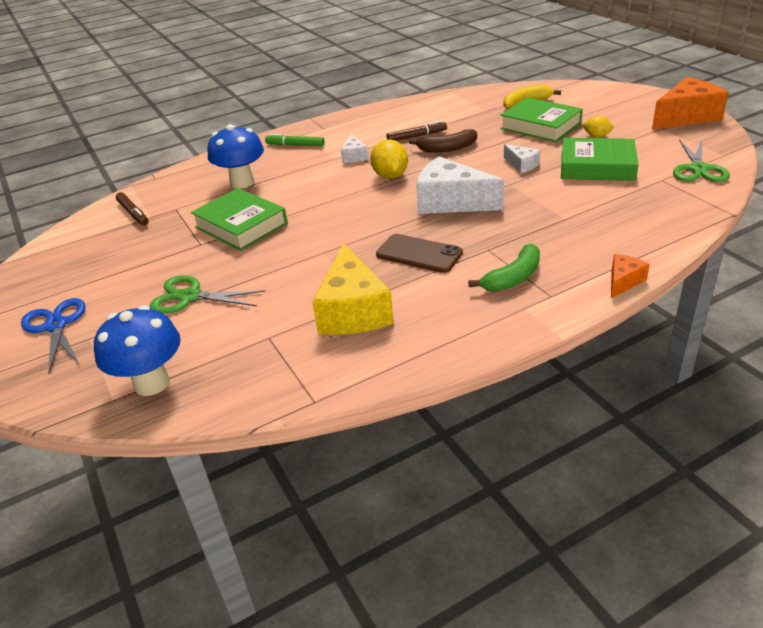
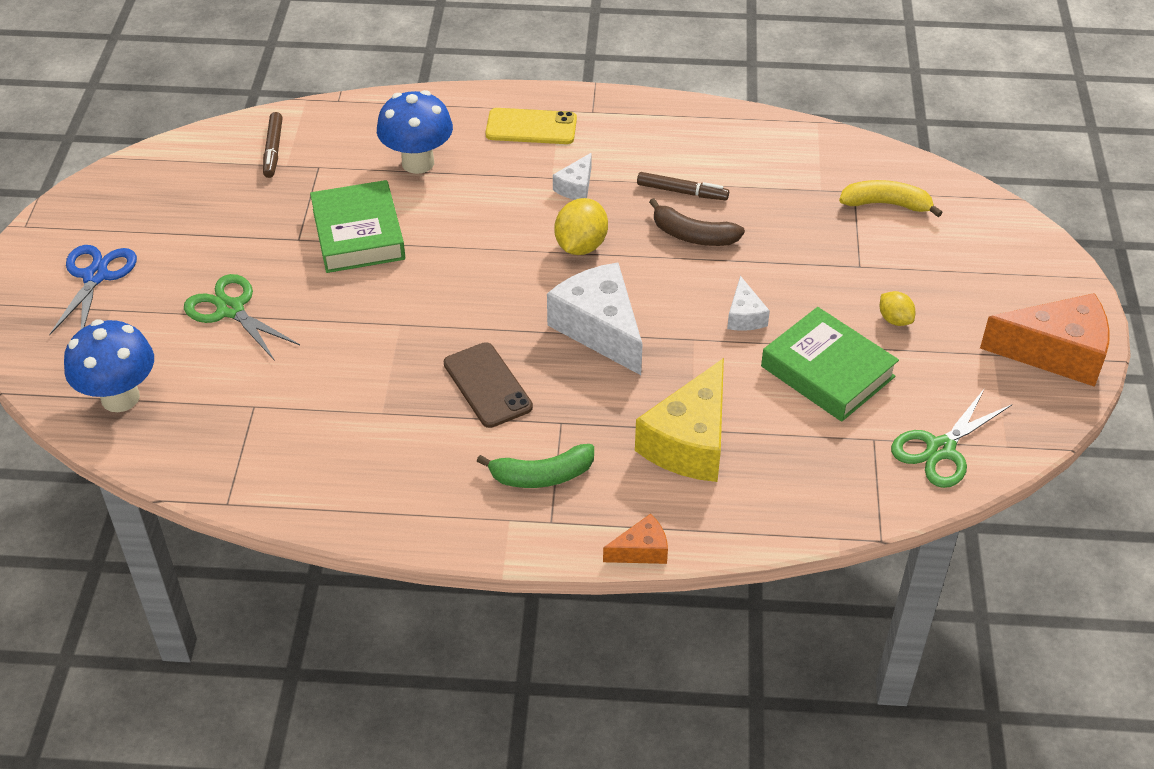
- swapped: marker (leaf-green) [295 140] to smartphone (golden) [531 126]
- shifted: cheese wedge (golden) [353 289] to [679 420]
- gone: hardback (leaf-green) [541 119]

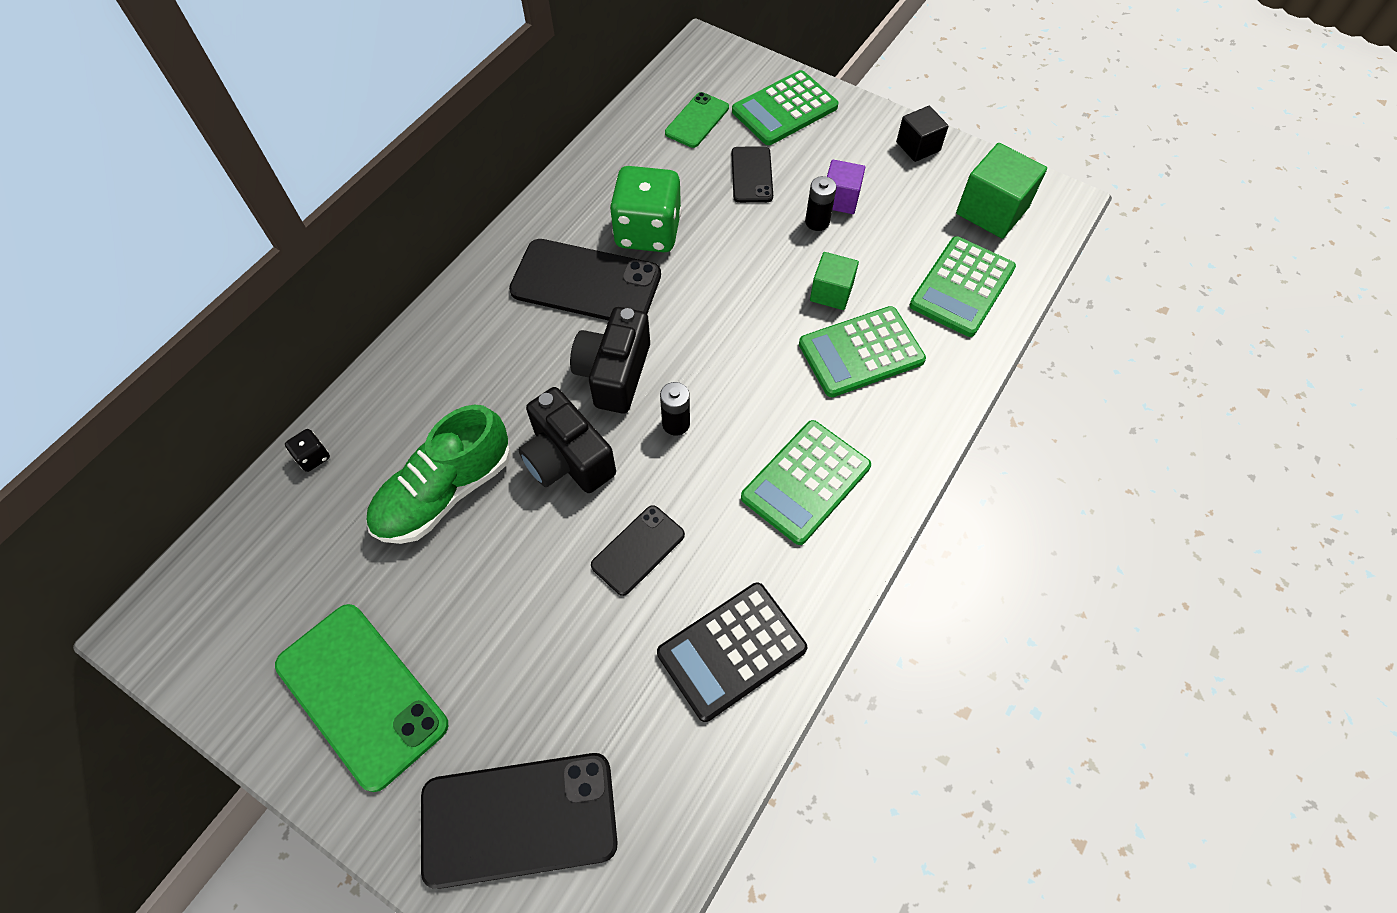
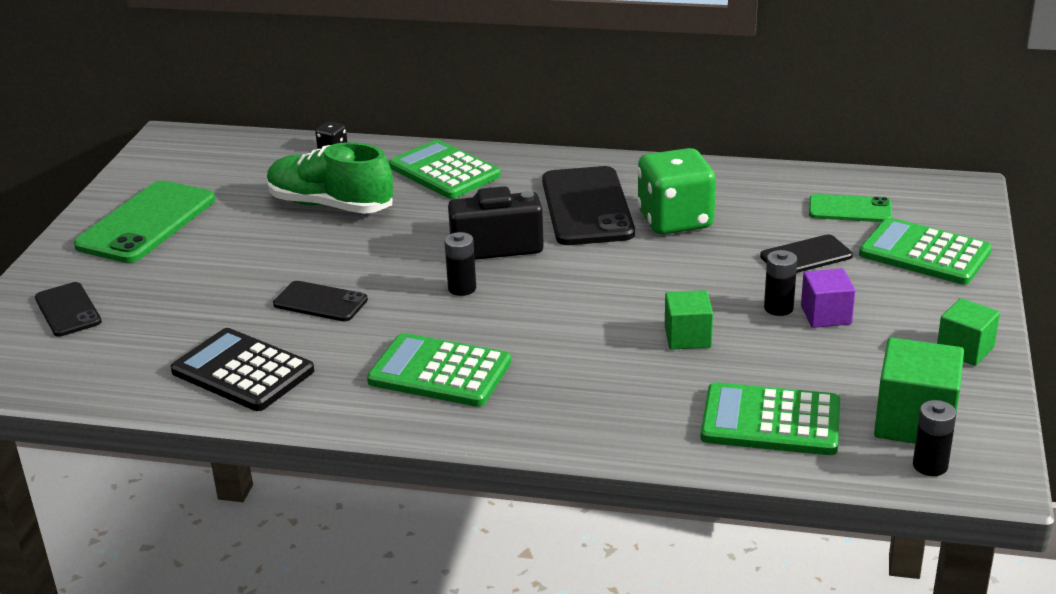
- scaled: smartphone (black) [519 821] = [68 309] x0.56
- gone: photo camera (black) [567 440]
- shifted: adding machine (leaf-green) [862 351] to [445 169]
- repainted: cube (black) [922 134] to cube (leaf-green) [968 332]
- new: power cell (black) [934 438]

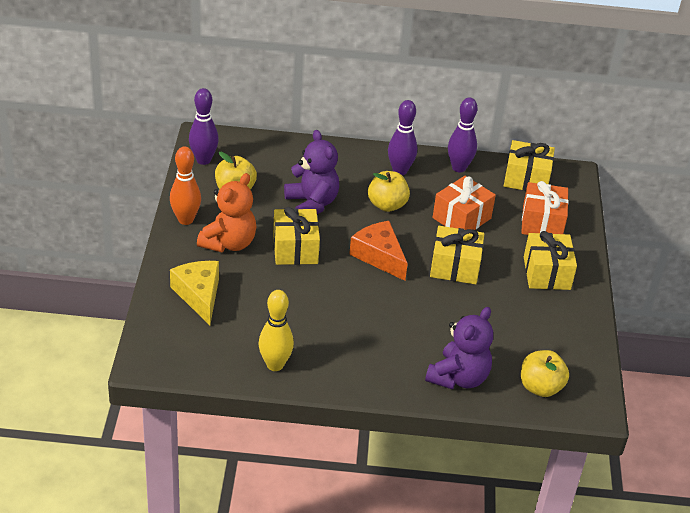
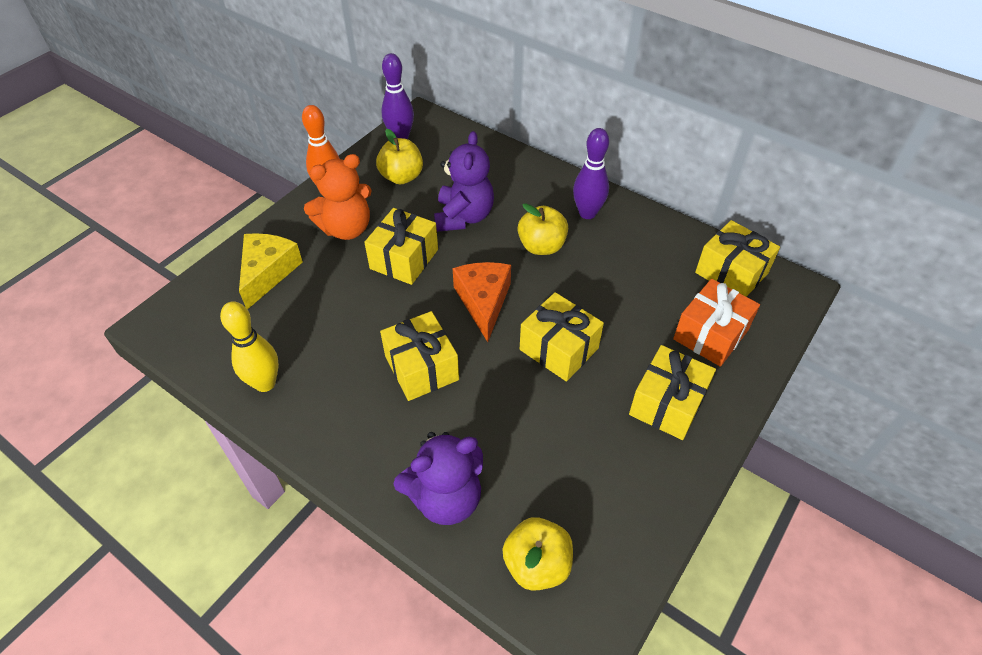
- gone: gift (orange-coloured) [464 203]
- gone: skittle (royal purple) [463 134]
- new: gift (golden) [419 356]

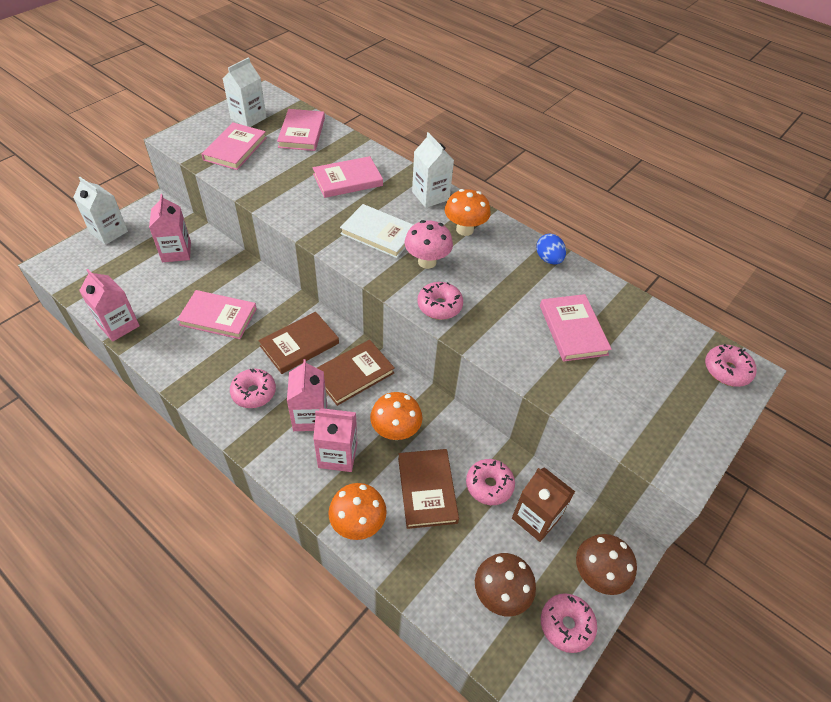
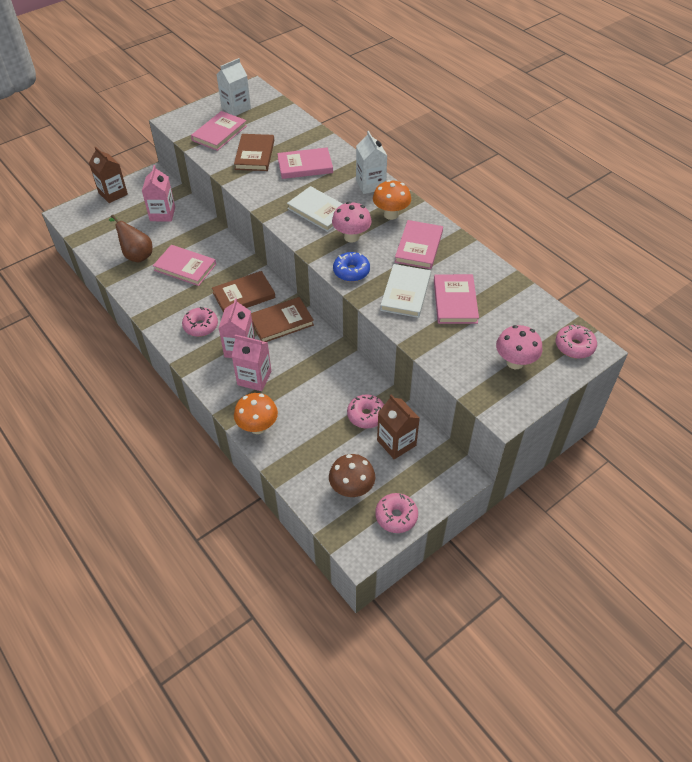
- repainted: juice carton (pure white) [100 211] to juice carton (brown) [108 174]
- gone: juice carton (rosy) [109 305]
- shifted: hardback (rosy) [301 130] to [419 244]
- gone: fungus (orange-coloured) [396 416]
- shifted: hardback (brown) [428 489] to [254 152]
- repainted: doughnut (rosy) [440 301] to doughnut (cobalt) [351 267]
- gone: toy egg (cobalt) [551 249]
- gone: fungus (brown) [606 564]
- new: pear (brown) [130 238]
- new: hardback (pure white) [405 291]
- new: fungus (rosy) [519 347]

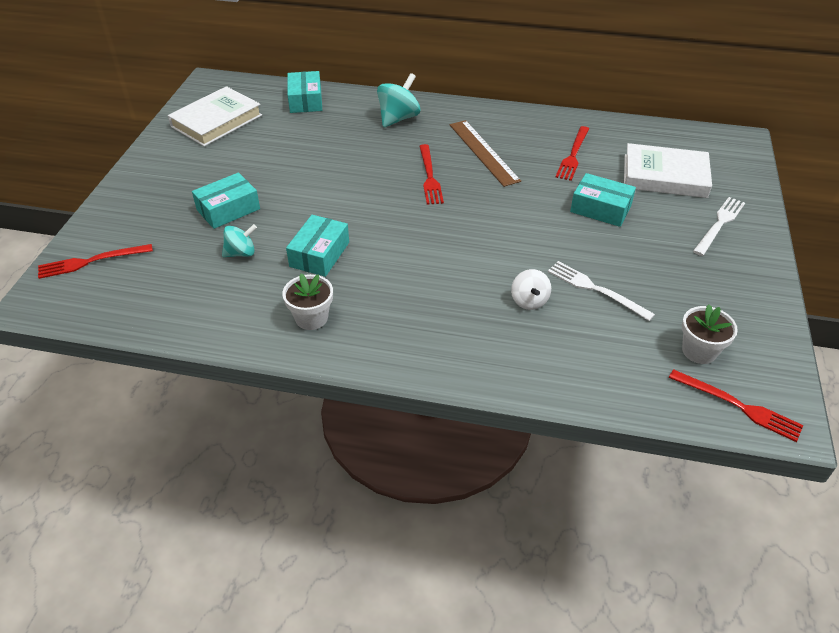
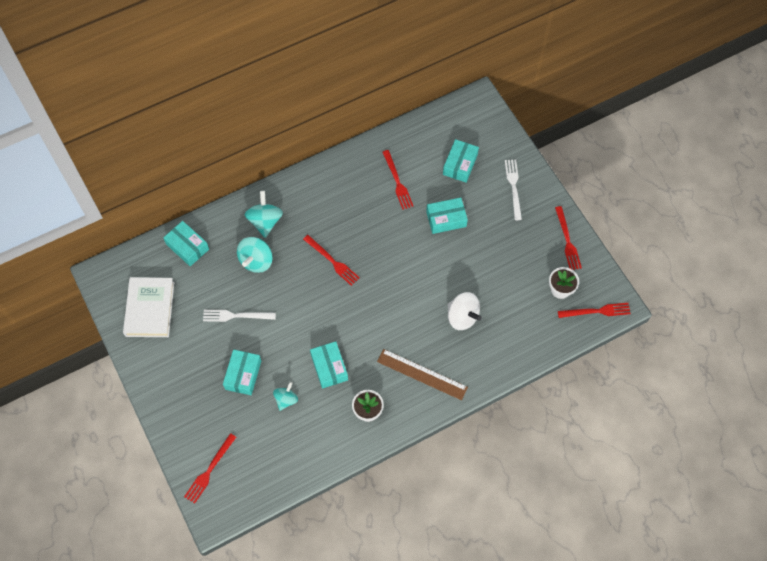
- shifted: ruler (brown) [485 153] to [422 374]
- scaled: whirligig (pure white) [531 289] = [464 311] x1.56
- shifted: dinner fork (pure white) [601 291] to [239 316]
- swapped: hardback (pure white) [668 170] to box (turquoise) [461 161]
- new: whirligig (turquoise) [255 255]
- new: dinner fork (crimson) [568 238]

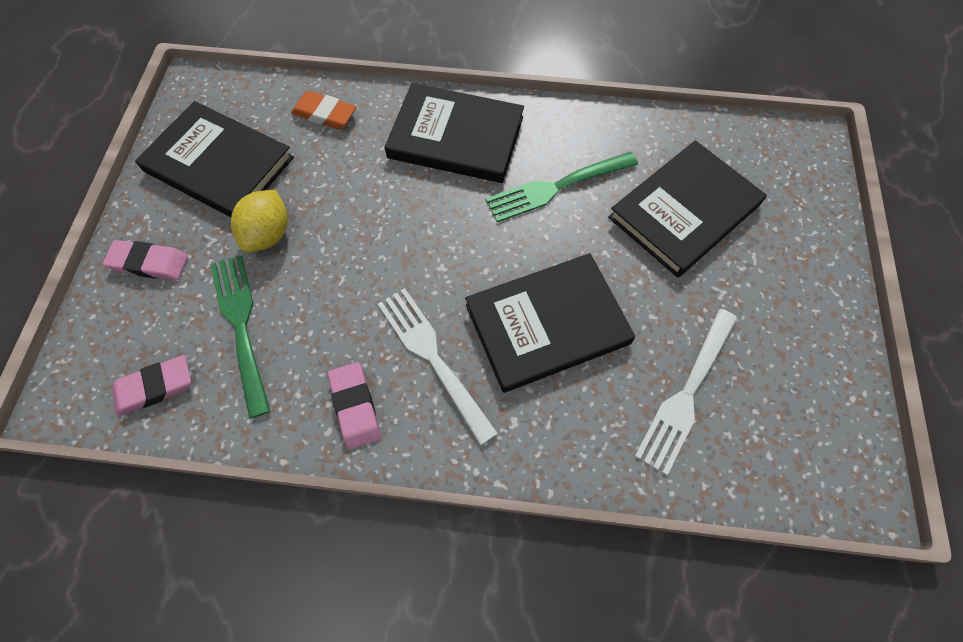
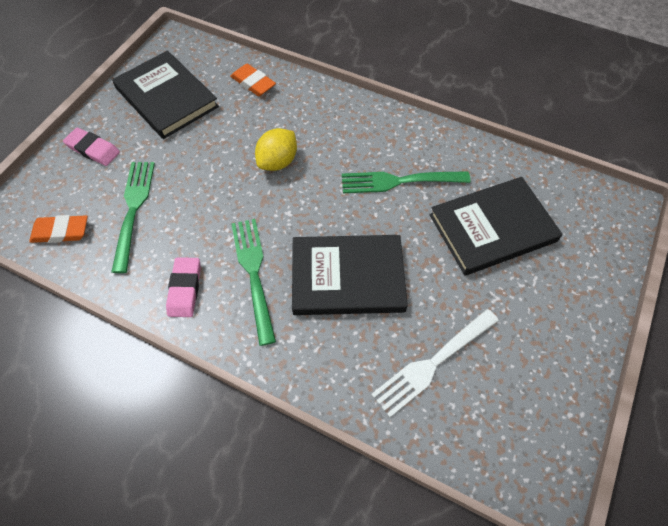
- repainted: pencil eraser (rosy) [151 385] to pencil eraser (orange-coloured) [58 229]
- shifted: lemon (golden) [259 221] to [276 149]
- repainted: dinner fork (pure white) [438 366] to dinner fork (leaf-green) [254 282]
- gone: hardback (black) [454 133]

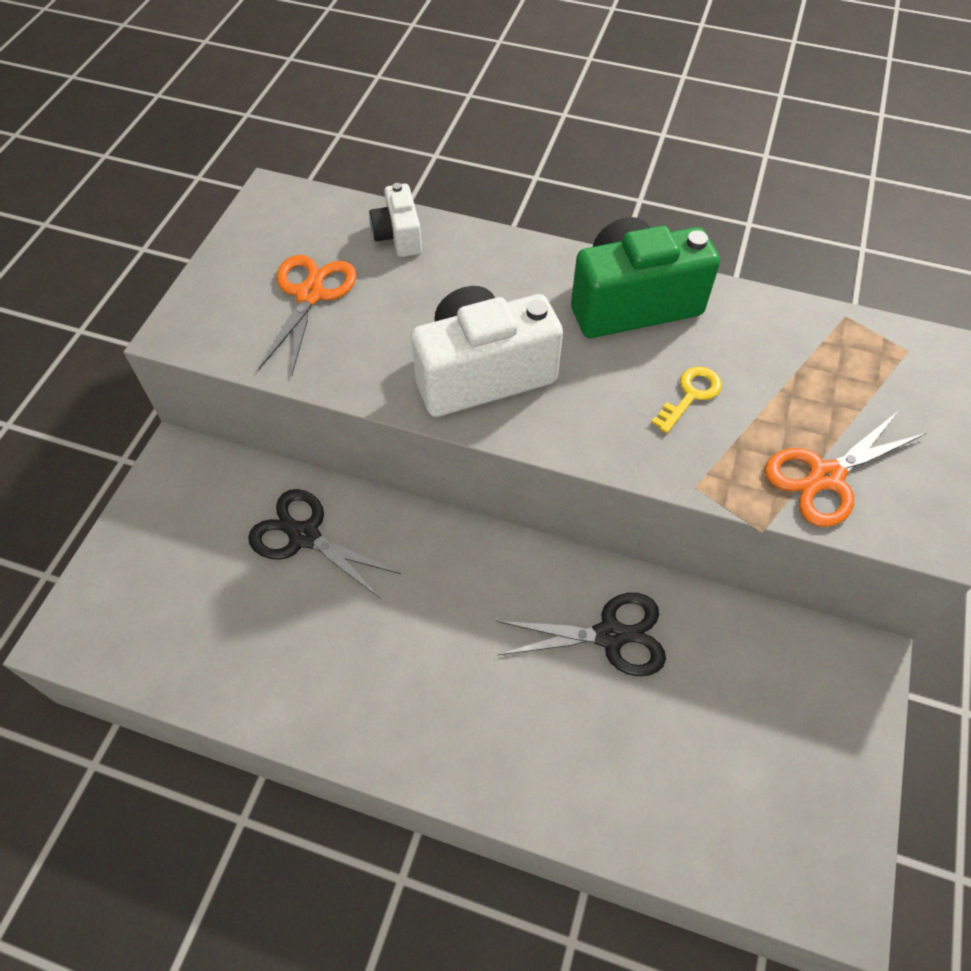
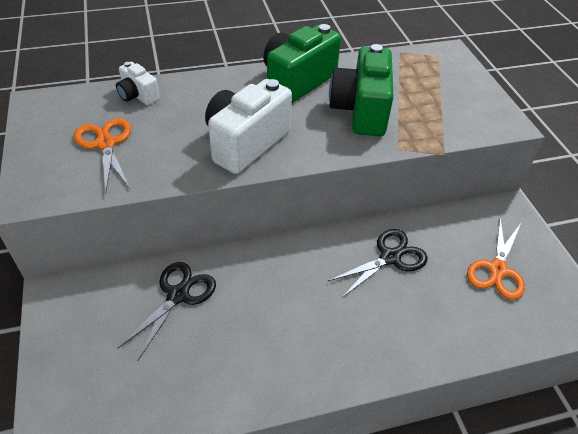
- rotated: pair of scissors (black) [324 544] = [166 311] 120 degrees clockwise
- swapped: key (golden) [686 399] to photo camera (leaf-green) [361 90]
- shifted: pair of scissors (orange-coloured) [846 469] to [496 258]

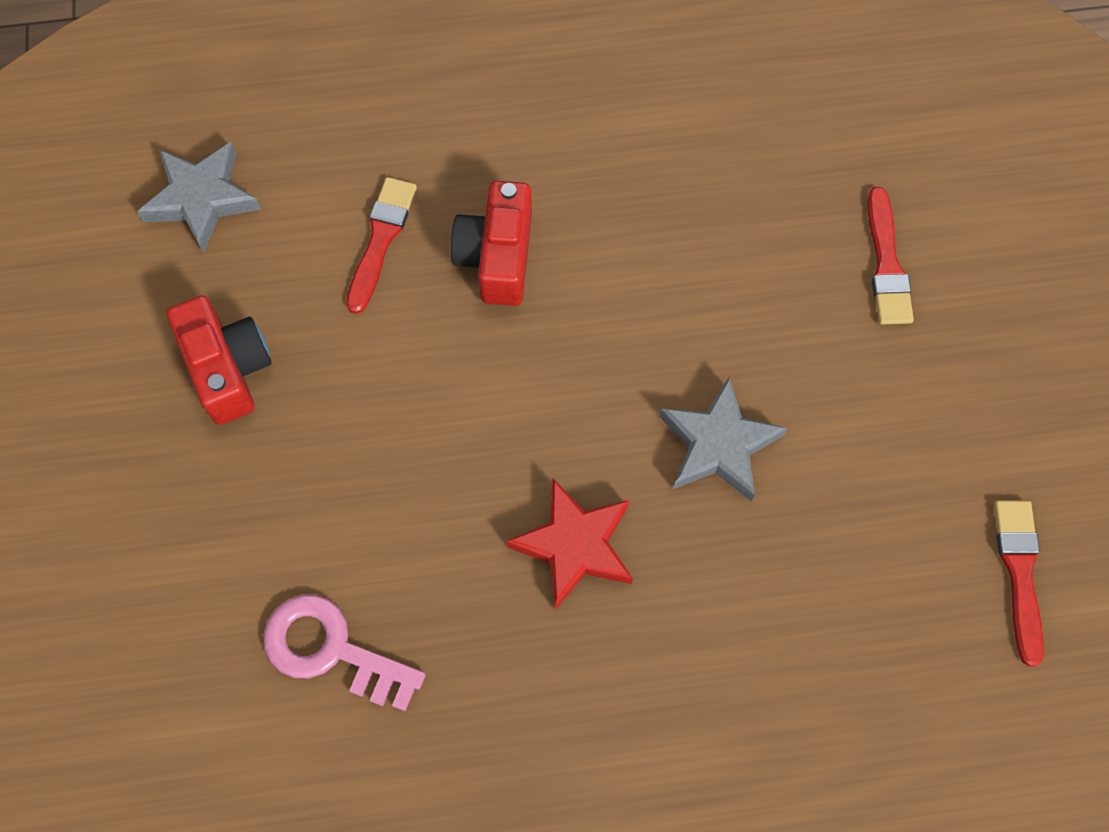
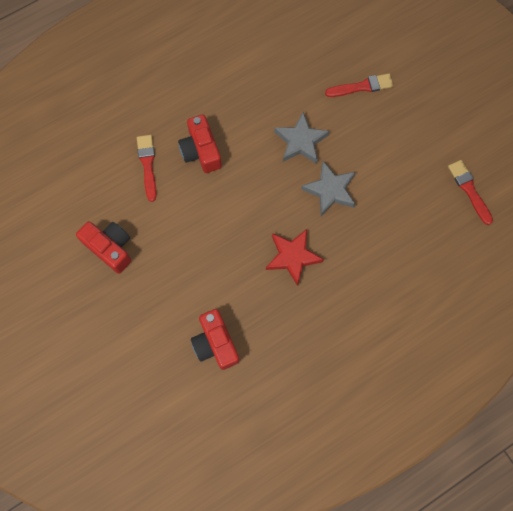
- shifted: star (ash-grey) [199 197] to [302 138]
- swapped: key (rosy) [344 652] to photo camera (crimson) [215 339]
- rotated: brush (crimson) [890 256] = [359 85] 75 degrees counterclockwise

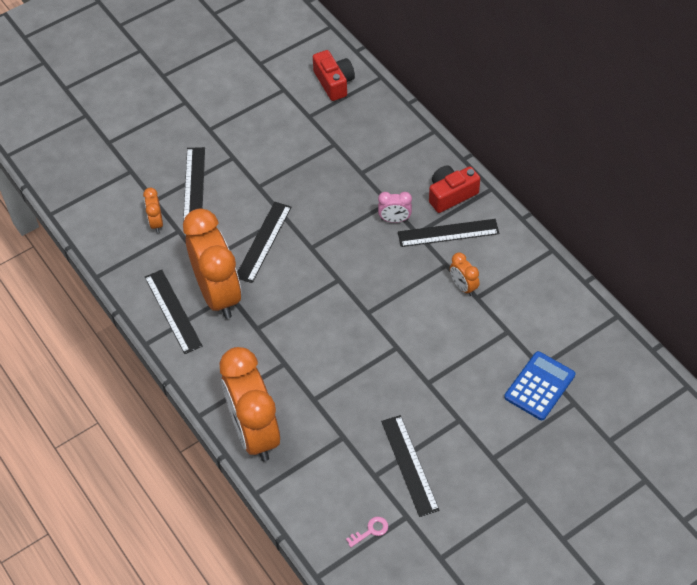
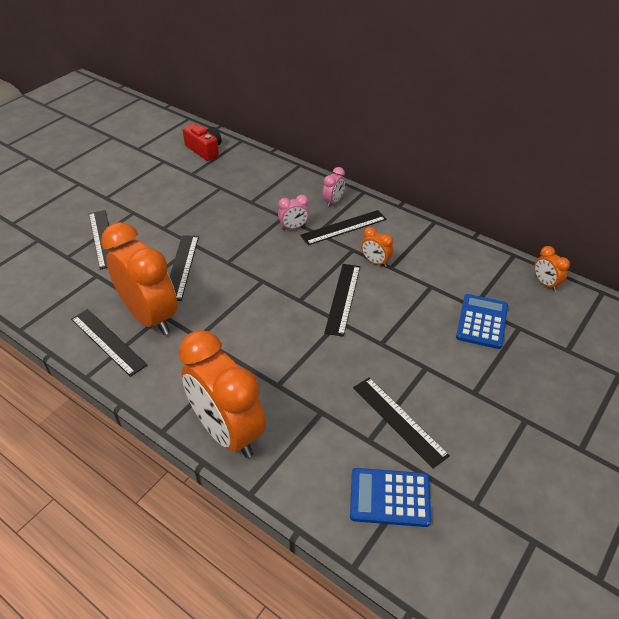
- shifted: alarm clock (orange-coloured) [153 210] to [552 268]
- swapped: key (rosy) [367 532] to adding machine (cobalt) [390 497]
- swapped: photo camera (crimson) [454 189] to alarm clock (rosy) [333 187]
- new: ruler (black) [342 300]

